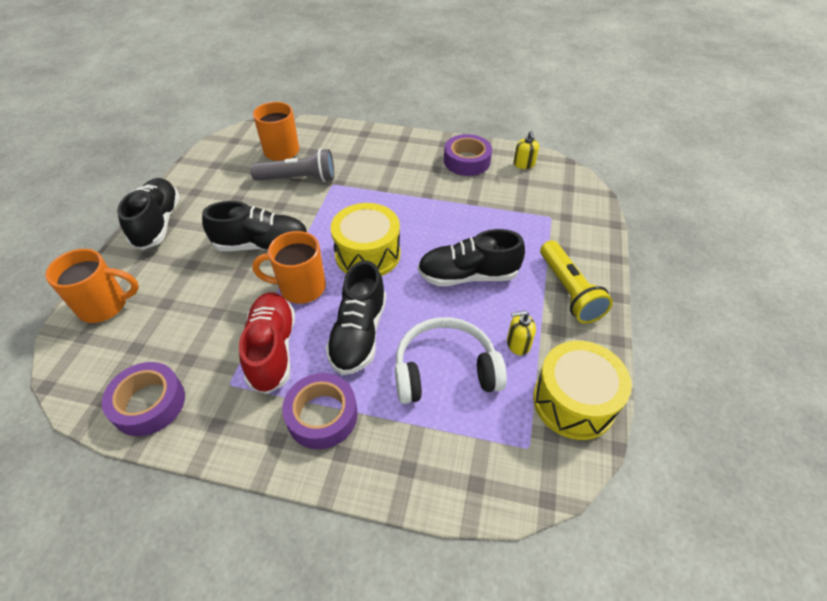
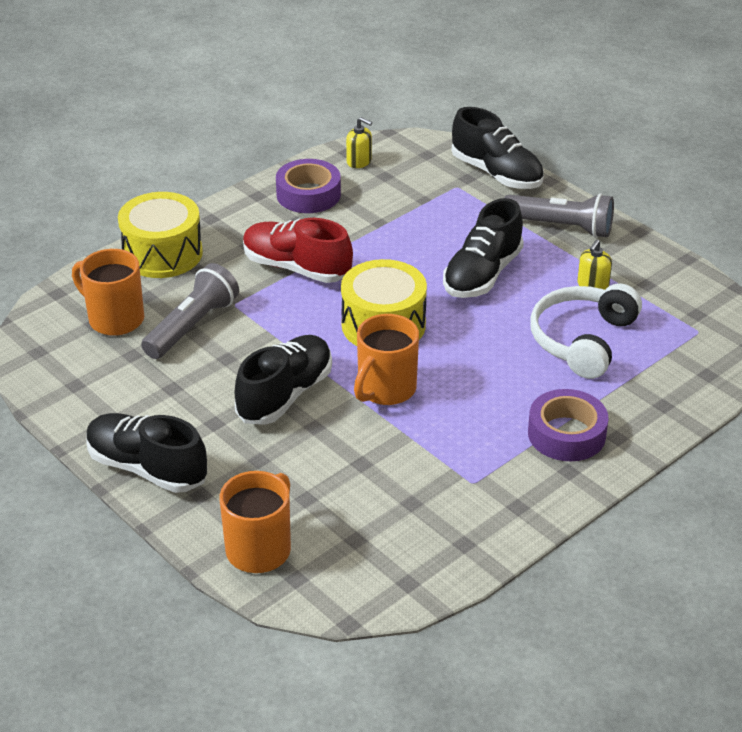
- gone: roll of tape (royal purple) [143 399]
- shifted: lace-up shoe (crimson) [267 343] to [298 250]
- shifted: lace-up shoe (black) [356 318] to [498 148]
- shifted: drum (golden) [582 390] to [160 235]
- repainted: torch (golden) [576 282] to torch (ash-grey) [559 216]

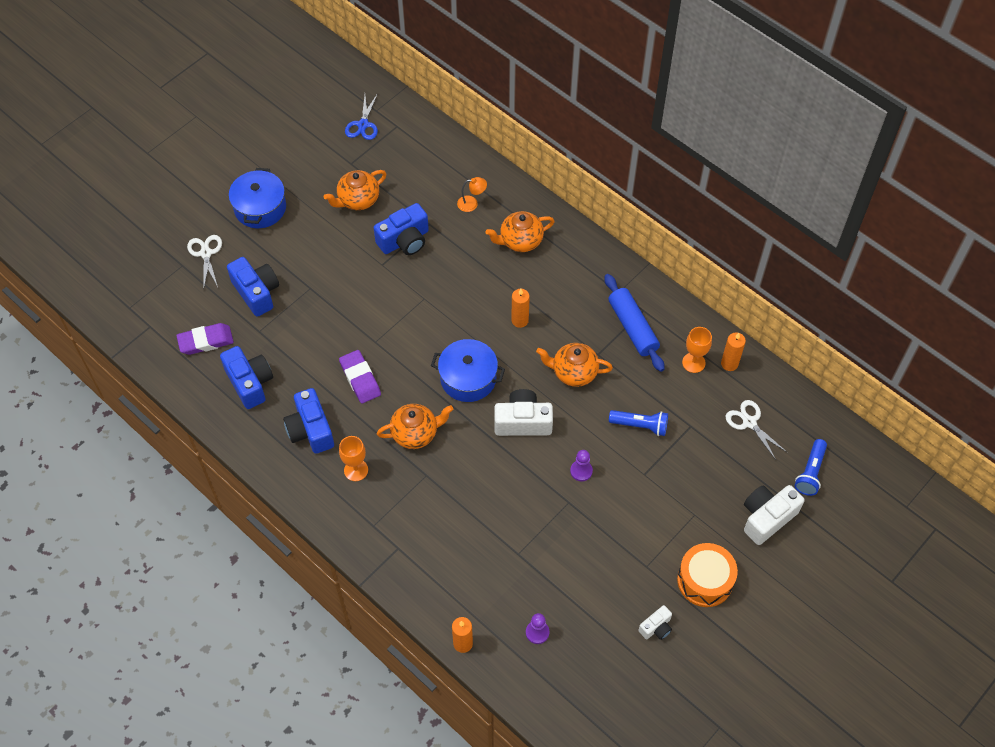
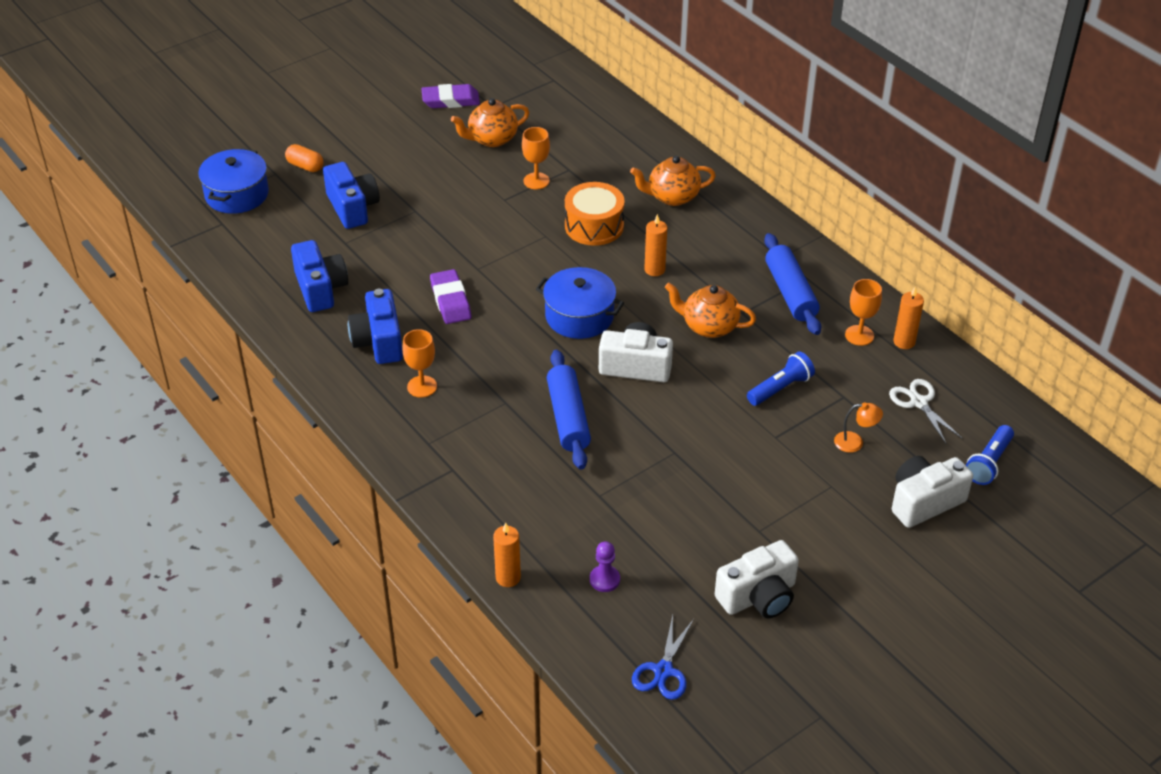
- shifted: pencil eraser (royal purple) [205 339] to [450 96]
- swapped: pair of scissors (pure white) [204 262] to pill (orange-coloured) [304 158]
- shifted: cooking pot (cobalt) [257 198] to [233 181]
- shifted: pair of scissors (cobalt) [361 116] to [663 657]
- swapped: photo camera (cobalt) [401 229] to chalice (orange-coloured) [536 158]
- gone: teapot (orange-coloured) [415 426]
- shifted: lamp (orange-coloured) [472 194] to [858 427]
- gone: game pawn (royal purple) [581 465]
- rotated: torch (cobalt) [638 423] = [781 378] 60 degrees counterclockwise
- scaled: photo camera (pure white) [655 622] = [757 579] x1.83
- shifted: drum (orange-coloured) [707 575] to [595 214]
- new: pastry roller (cobalt) [569 410]

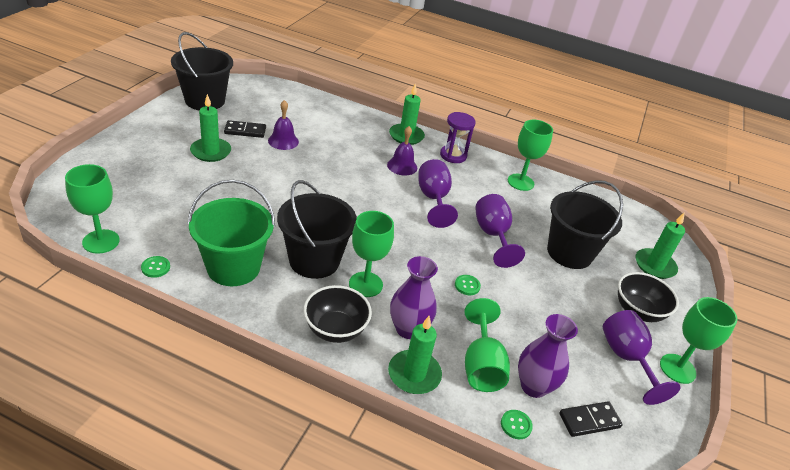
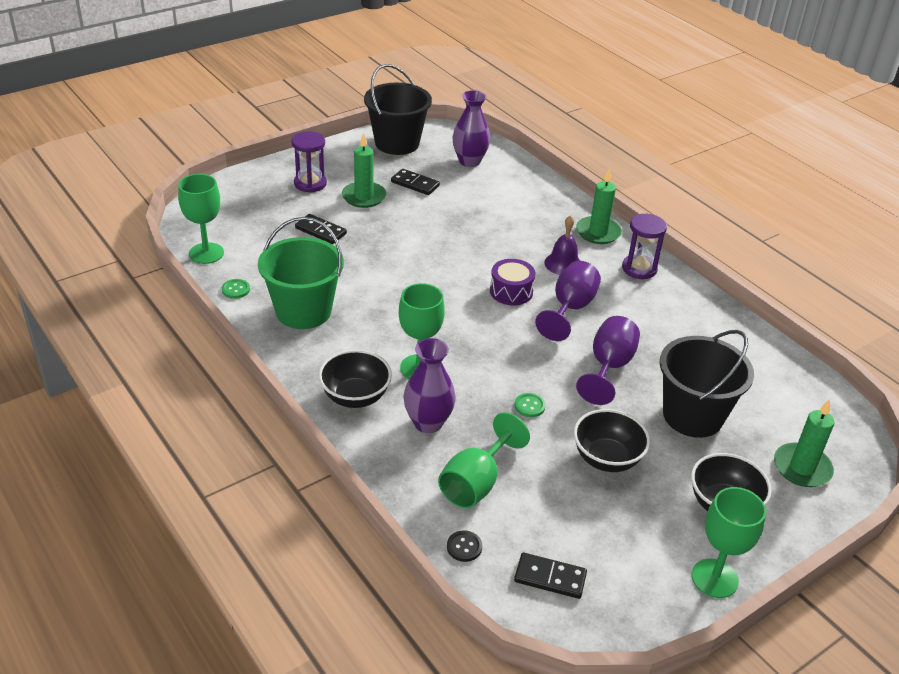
- gone: bell (royal purple) [283 125]
- gone: bucket (black) [317 229]
- gone: pillar candle (leaf-green) [415 355]
- repainted: button (leaf-green) [517 424] to button (black) [464 546]
- gone: chalice (leaf-green) [530 155]
- shifted: tall vase (royal purple) [548 356] to [471 128]
- gone: chalice (royal purple) [642 357]
- new: hourglass (royal purple) [309 162]
- new: domino piece (black) [321 229]
- new: drum (royal purple) [513 282]
- new: serving bowl (black) [612 440]

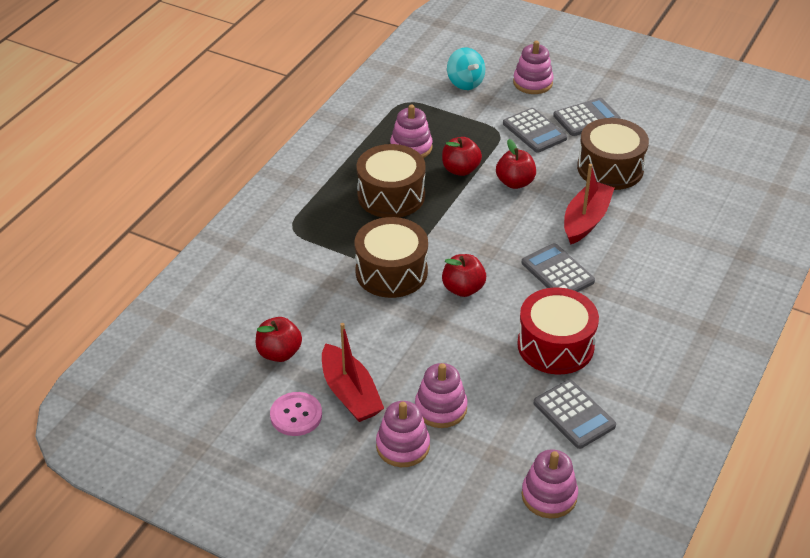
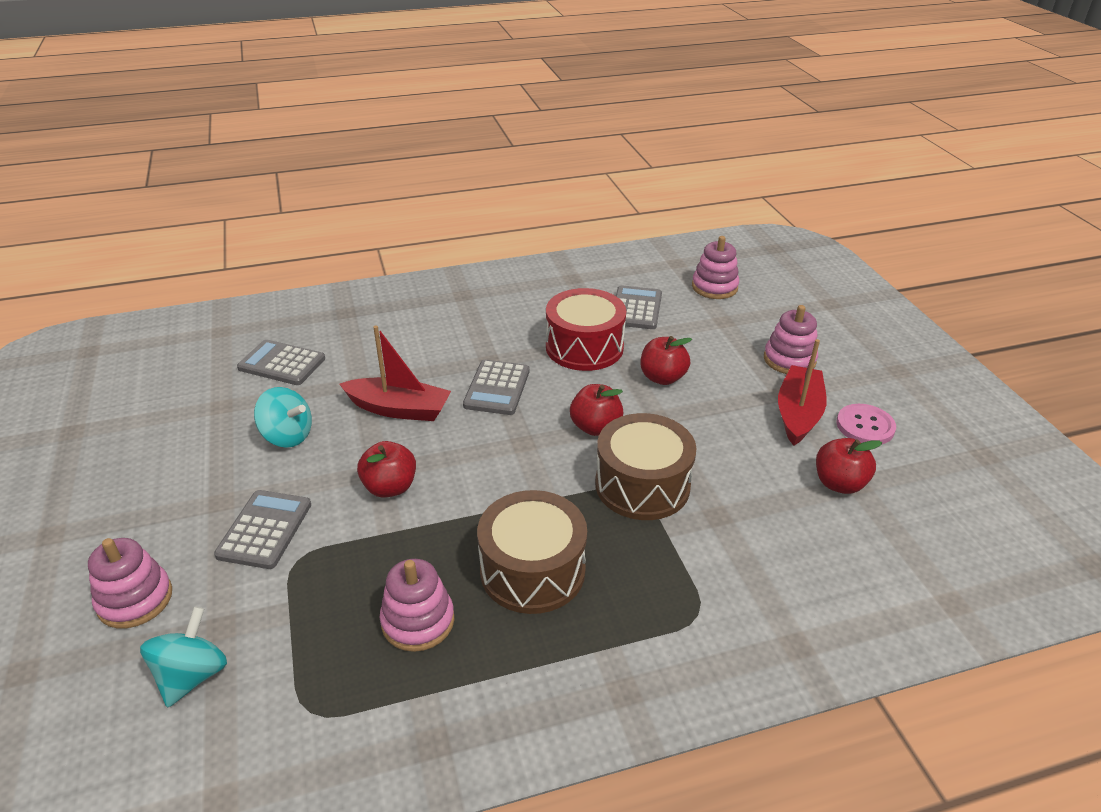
- gone: ring stacker (rosy) [441 395]
- shifted: apple fruit (crimson) [462 156] to [666 360]
- shifted: adding machine (ash-grey) [587 117] to [281 362]
- rotated: toy boat (crimson) [589 204] = [395 373] 150 degrees counterclockwise
- swapped: drum (brown) [613 154] to whirligig (turquoise) [283 417]

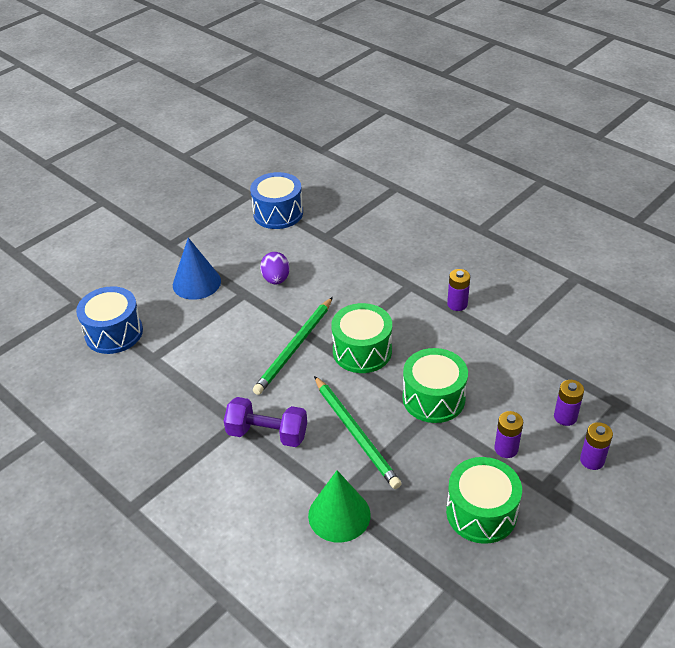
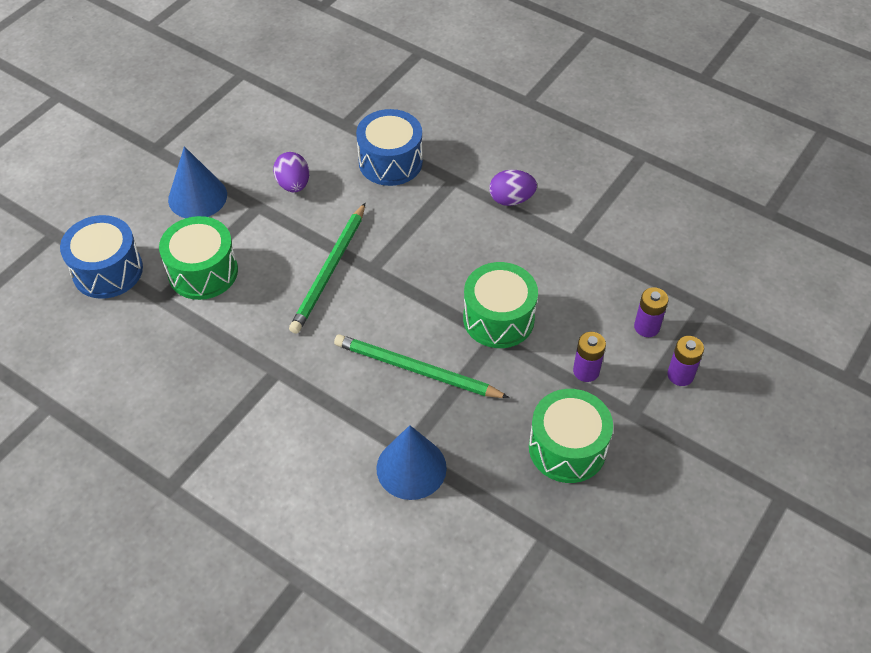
- gone: dumbbell (royal purple) [265 422]
- shifted: drum (cobalt) [276 200] to [389 147]
- repainted: solid cone (leaf-green) [339 506] to solid cone (cobalt) [411 462]
- rotated: lead pencil (leaf-green) [358 432] = [421 366] 150 degrees clockwise
- shifted: drum (leaf-green) [361 338] to [198 258]
- swapped: power cell (royal purple) [458 290] to toy egg (royal purple) [513 188]

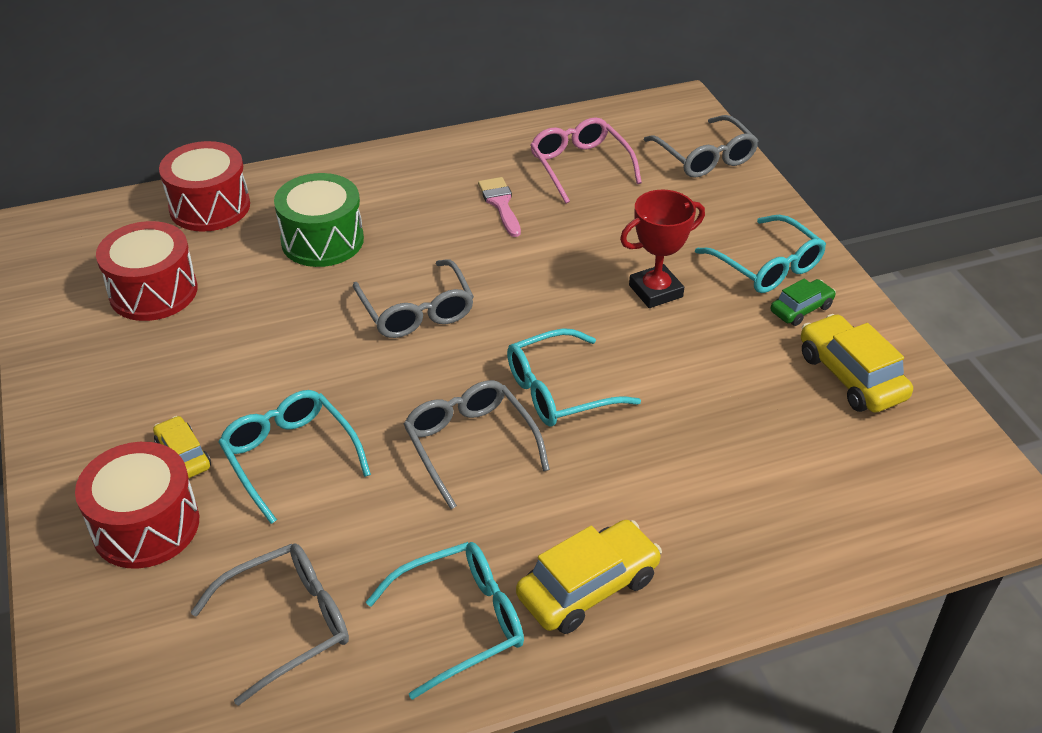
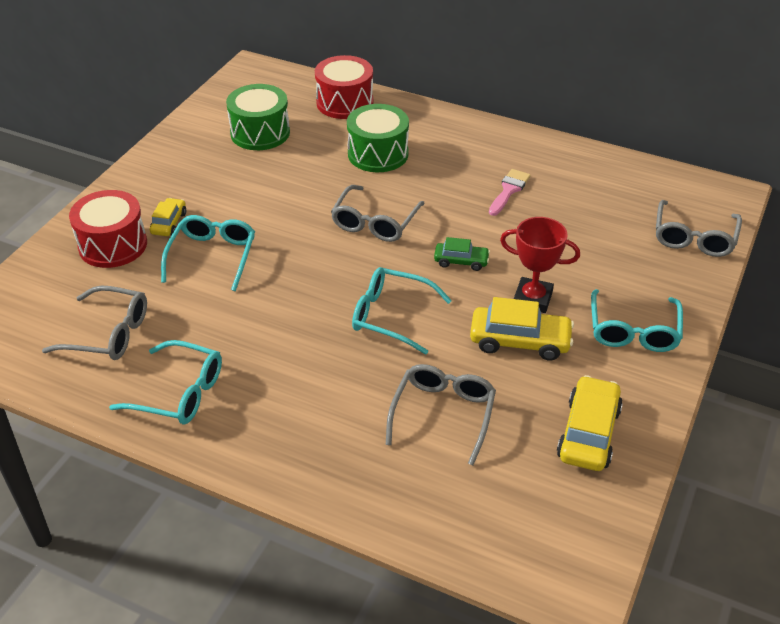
- repainted: drum (crimson) [146 271] to drum (leaf-green) [258 117]
- shifted: eyeglasses (ash-grey) [477 444] to [441 414]
- shifted: toy car (golden) [589 577] to [522 328]
- gone: eyeglasses (rosy) [586 160]
- shifted: toy car (leaf-green) [803 302] to [462 254]

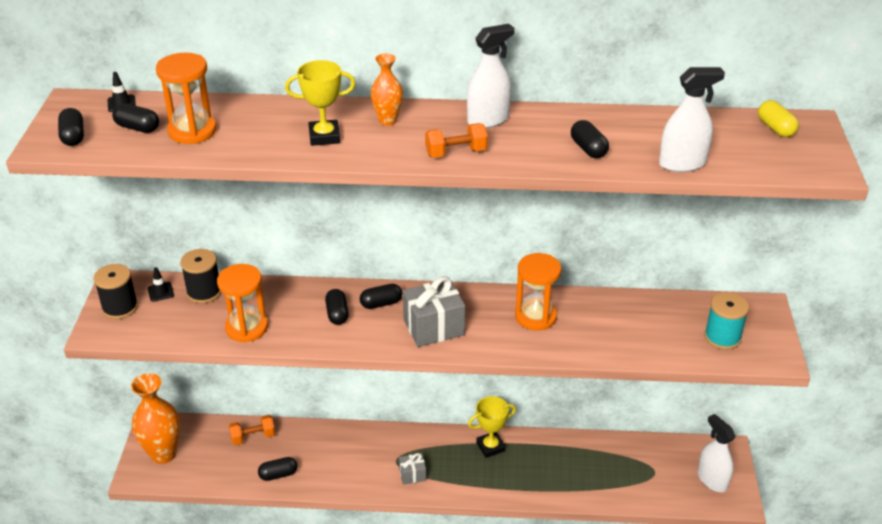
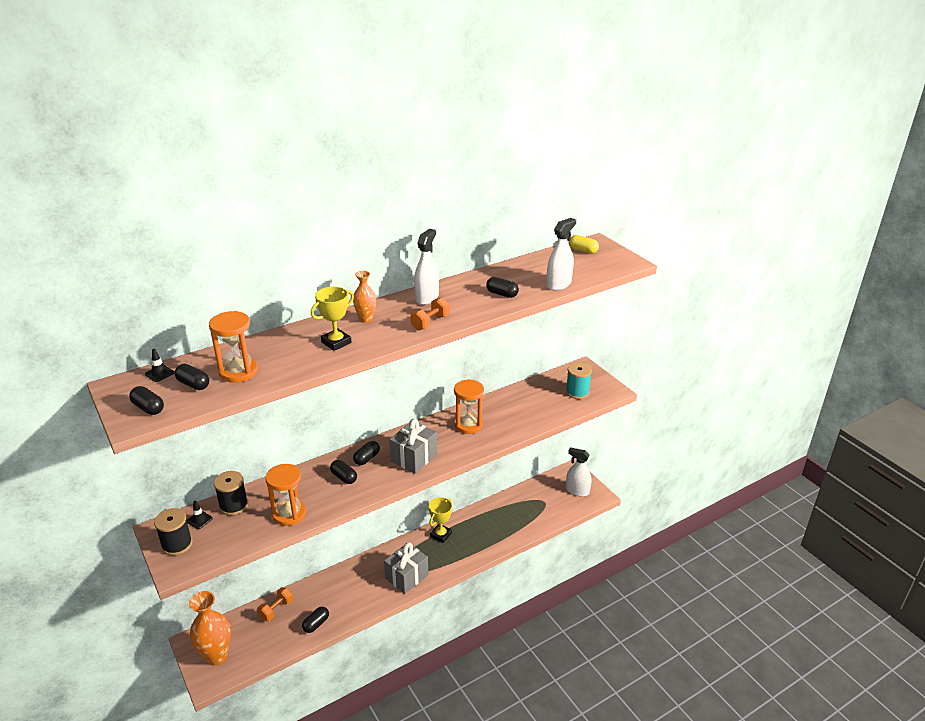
- rotated: pill (black) [135 118] = [191 377] 45 degrees clockwise
- scaled: gift (ash-grey) [412 469] = [406 568] x1.88

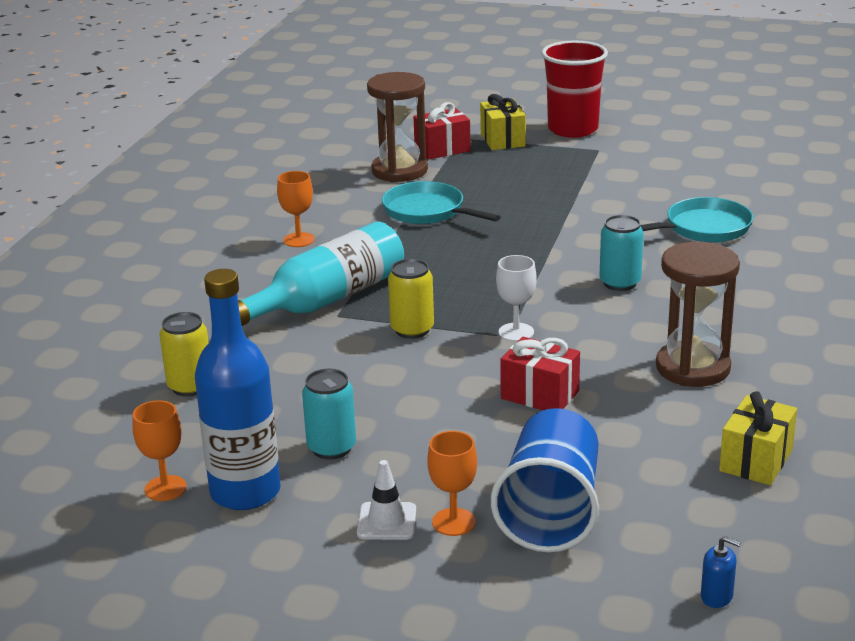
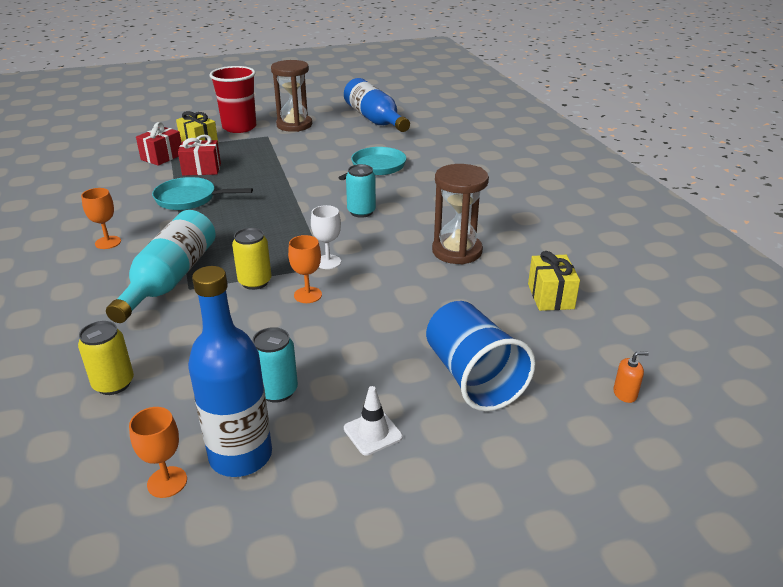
- shifted: hourglass (brown) [397 127] to [291 96]
- shifted: chalice (orange-coloured) [452 483] to [305 269]
- shifted: gift (crimson) [540 373] to [199 155]
- repainted: pump bottle (cobalt) [721 572] to pump bottle (orange-coloured) [631 377]
- new: flask (cobalt) [377 105]

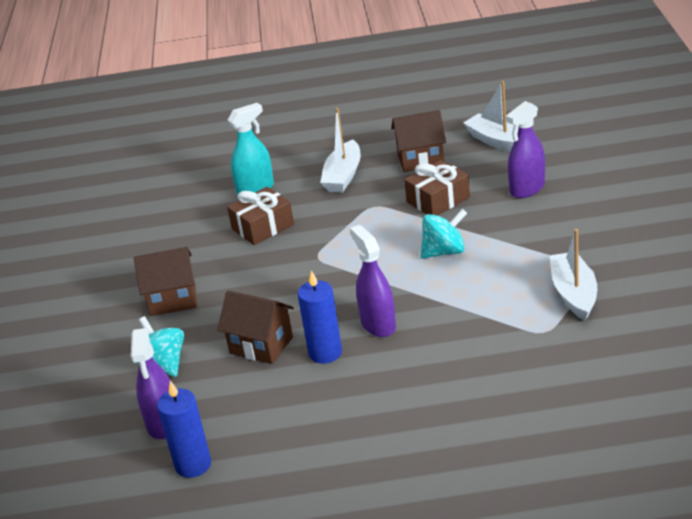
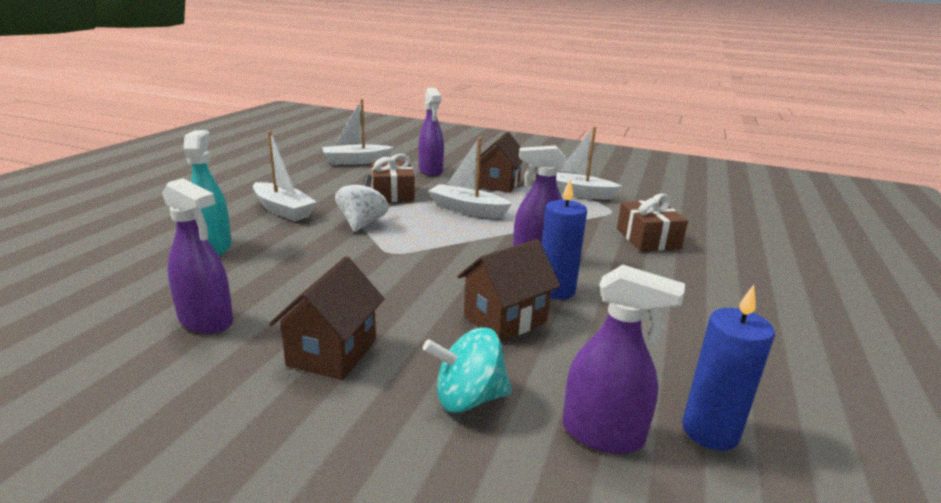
- shifted: gift (brown) [260 216] to [652 222]
- shifted: house (brown) [418 141] to [499 162]
- swapped: whirligig (turquoise) [444 234] to toy boat (pure white) [470 177]
- new: spray bottle (royal purple) [197 256]
- new: whirligig (pure white) [362 203]

